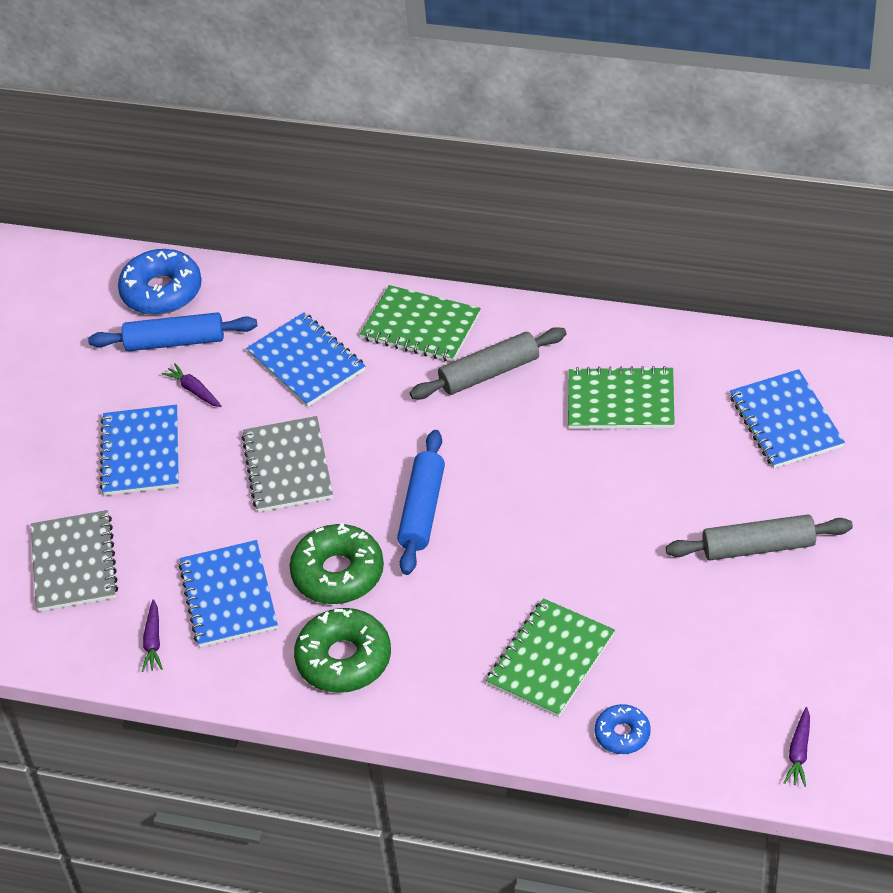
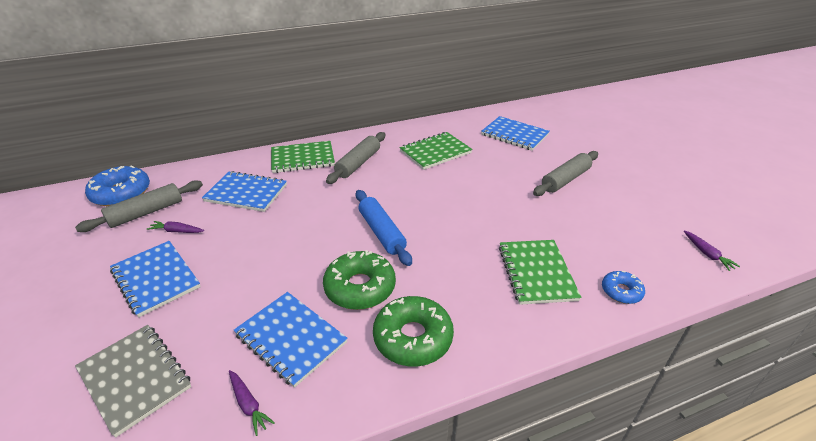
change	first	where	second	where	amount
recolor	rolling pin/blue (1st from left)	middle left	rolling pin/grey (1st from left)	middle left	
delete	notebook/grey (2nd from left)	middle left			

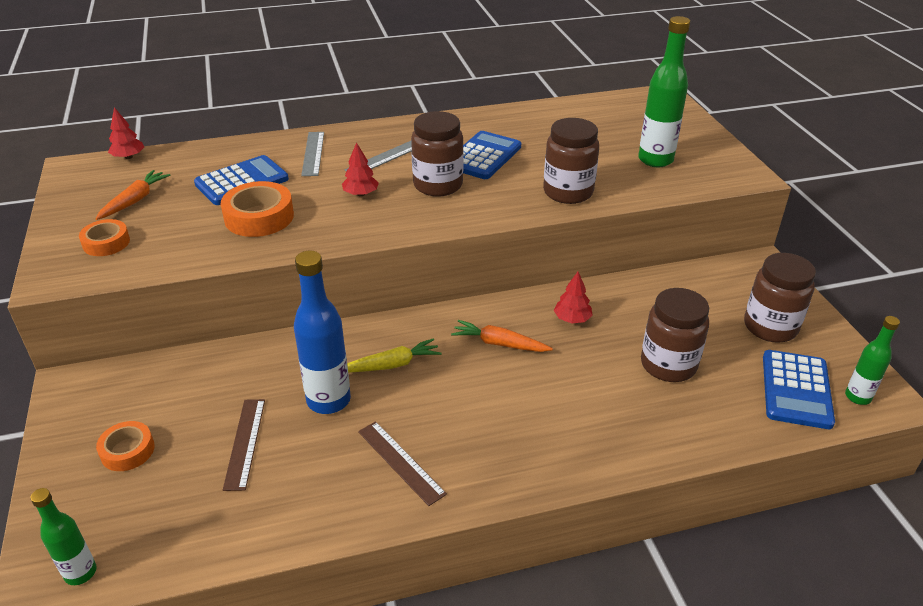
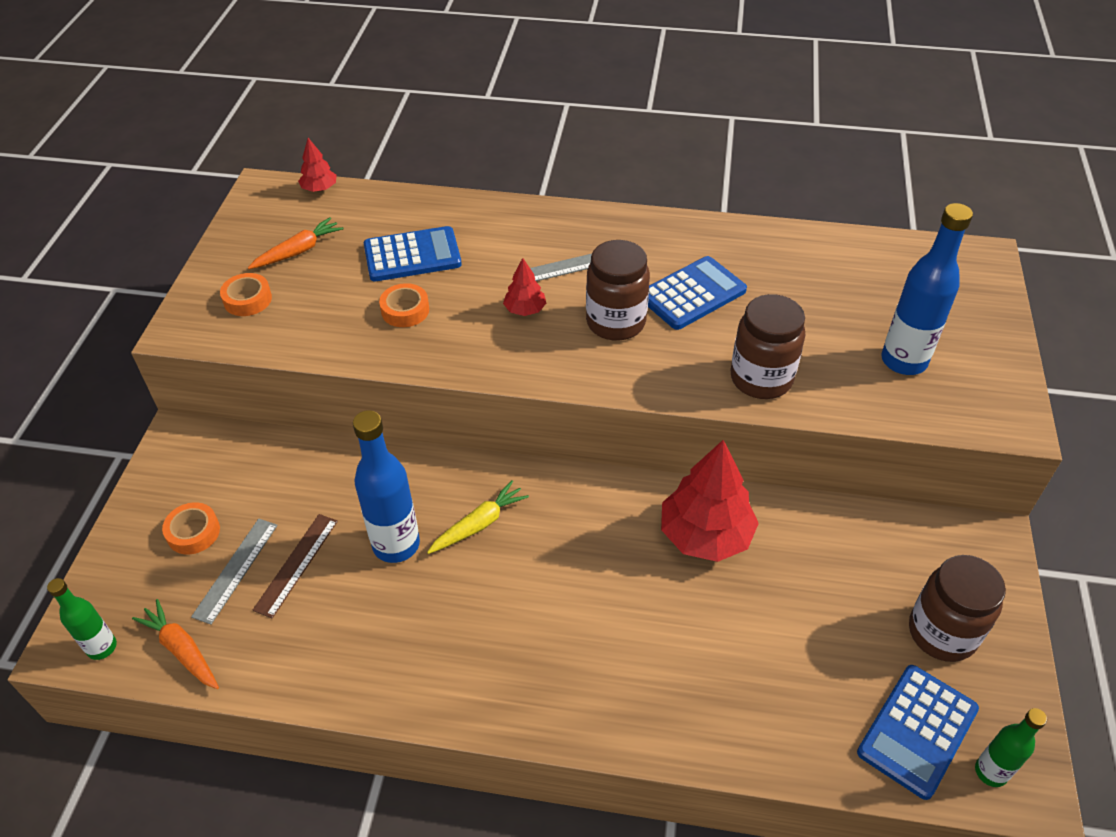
change	first	where	second	where	amount
move	carrot/orange (2nd from left in the first image)	centre	carrot/orange (1st from left)	bottom left	
move	ruler/grey (1st from left)	top centre		bottom left	
resize	tape/orange (3rd from left)	middle left		centre	x0.63
rotate	carrot/yellow	centre		centre	45 degrees counterclockwise
resize	tree/red (3rd from left)	centre		centre	x2.06
recolor	bottle/green (2nd from left)	top right	bottle/blue (2nd from left)	middle right	
delete	ruler/brown (2nd from left)	bottom centre			
delete	jar/brown (3rd from left)	middle right			

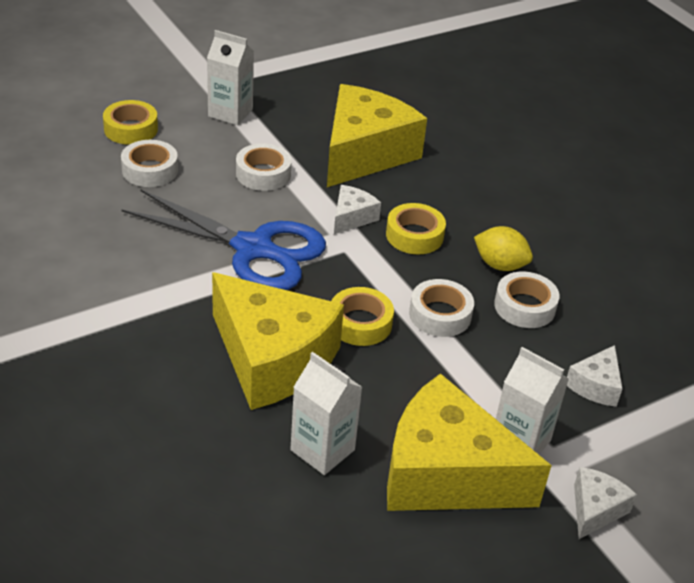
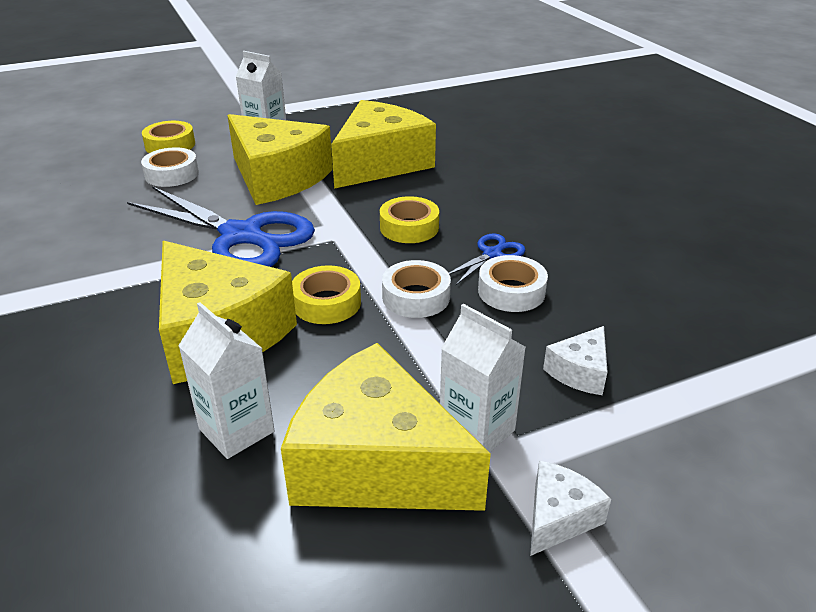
change	first	where	second	where	amount
replace	tape/white (2nd from left)	top centre	cheese/yellow (2nd from left)	top centre	
replace	lemon/yellow	middle right	scissors/blue (2nd from left)	centre	
delete	cheese/white (1st from left)	centre			

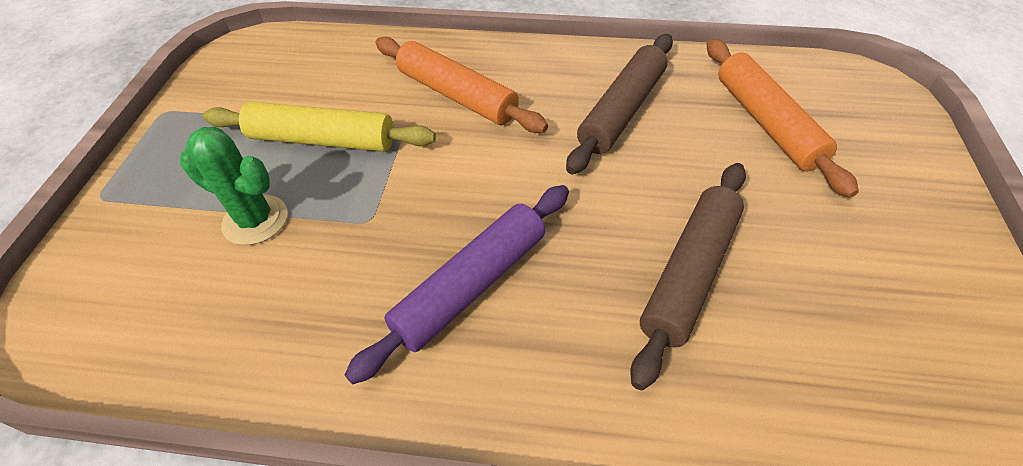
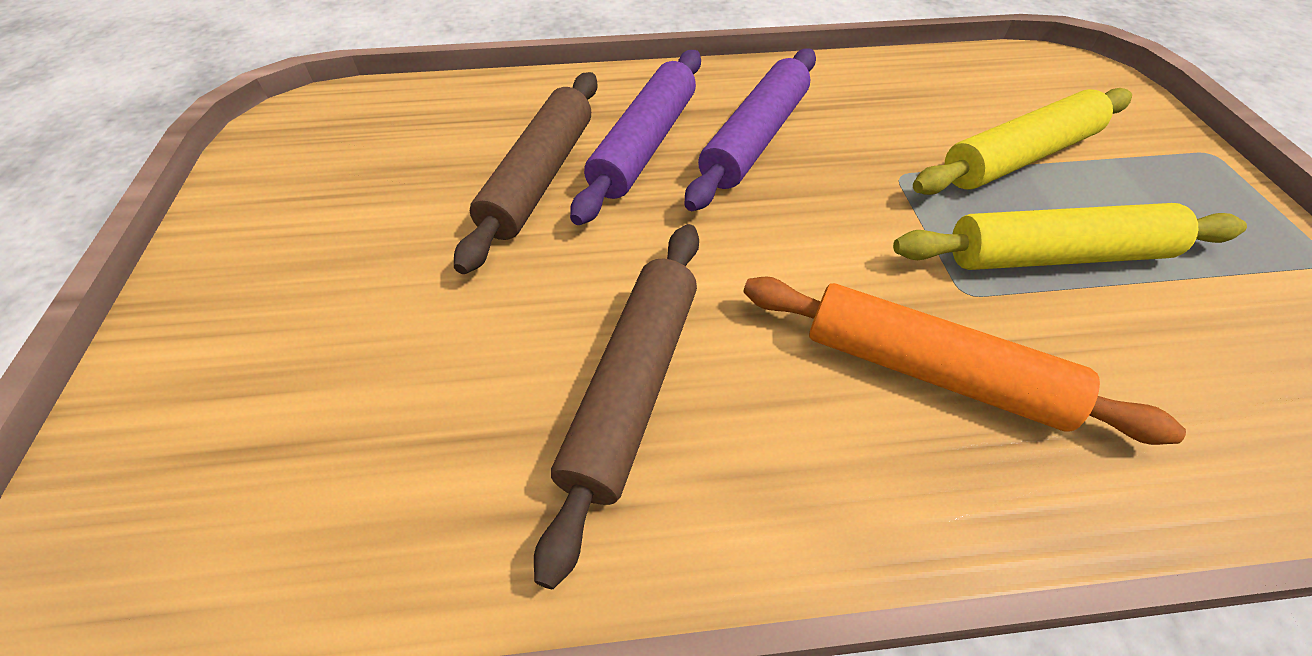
change	first	where	second	where	amount
insert			rolling pin/purple (1st from left)	top centre	
replace	cactus/green	middle left	rolling pin/yellow (1st from left)	top right	
delete	rolling pin/orange (2nd from left)	top right			

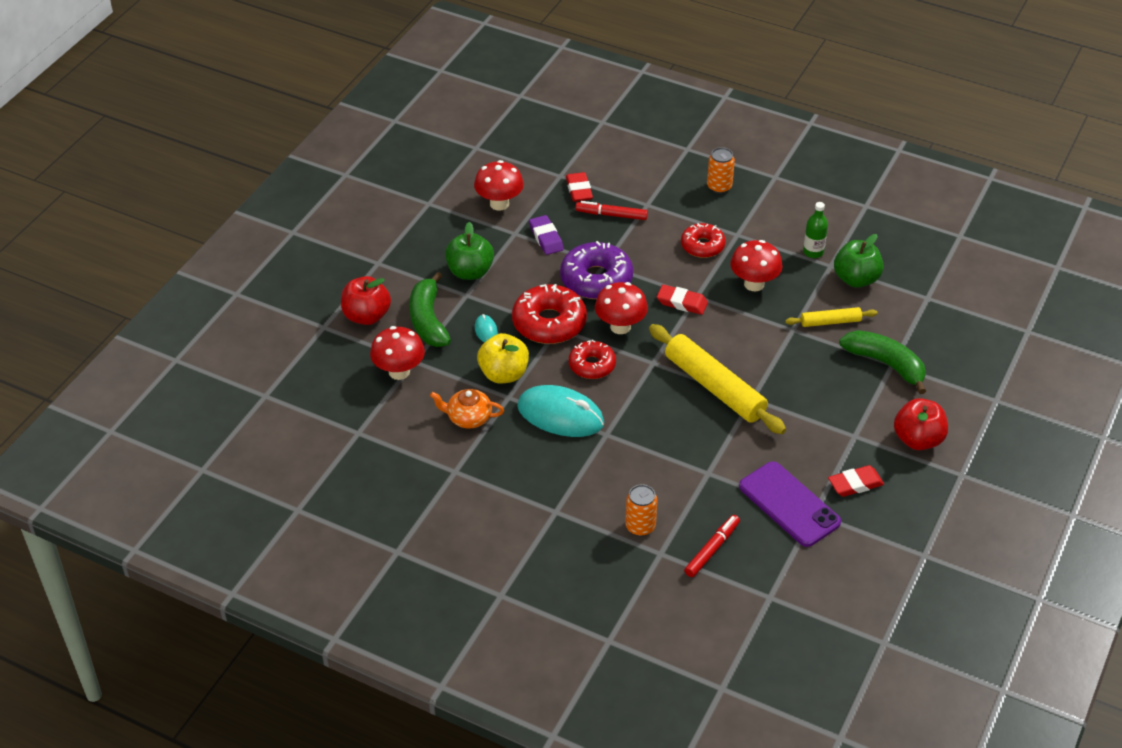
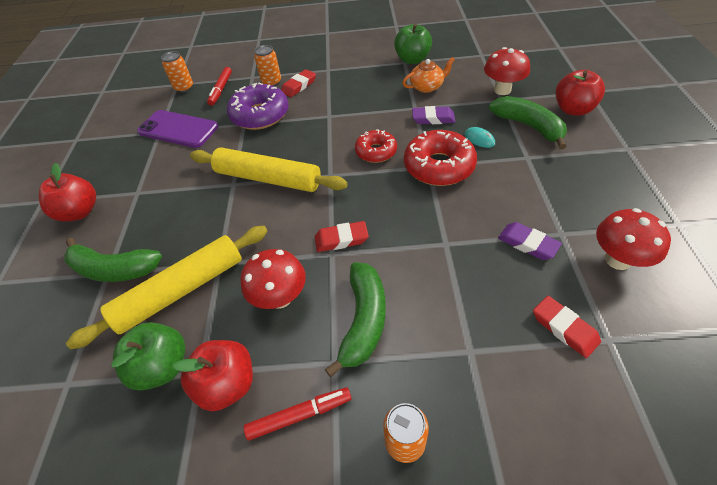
change	first	where	second	where	amount
resize	rolling pin/yellow (2nd from left in the first image)	middle right	rolling pin/yellow (1st from left)	middle left	x1.95
insert			can/orange (1st from left)	top left	
replace	bottle/green	top right	apple/red (2nd from left)	bottom left	
move	donut/purple	centre		top centre	
move	marker/red (1st from left in the first image)	top centre	marker/red (2nd from left)	bottom centre	
move	eraser/red (3rd from left in the first image)	middle right	eraser/red (1st from left)	top centre	
replace	donut/red (3rd from left)	top centre	banana/green (2nd from left)	centre	
move	apple/green (1st from left in the first image)	centre	apple/green (2nd from left)	top centre	
replace	apple/yellow	centre	eraser/purple (1st from left)	top centre	
delete	mouse/turquoise (2nd from left)	centre			
delete	mushroom/red (3rd from left)	centre			

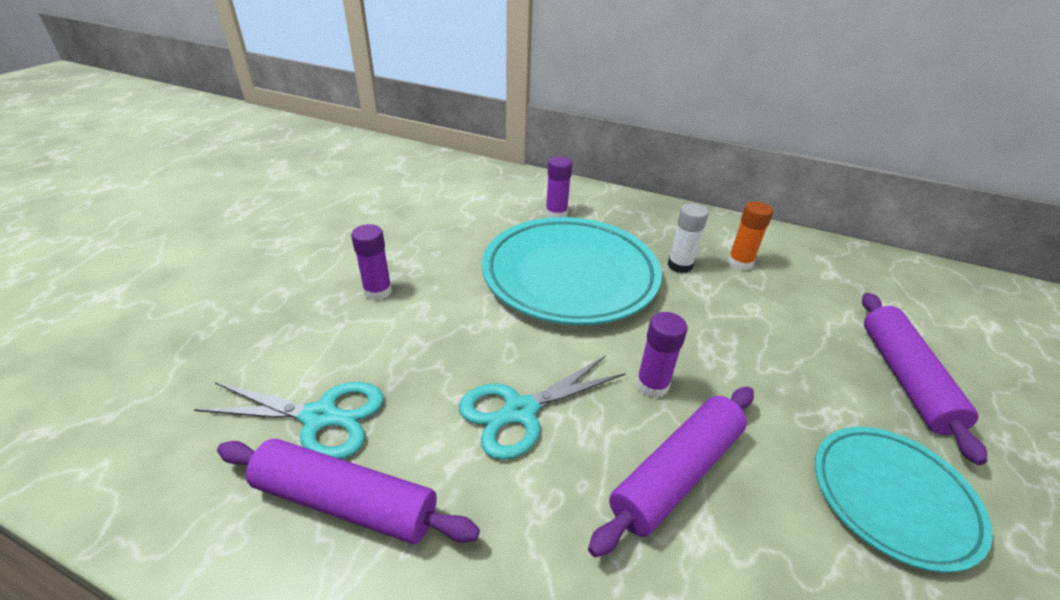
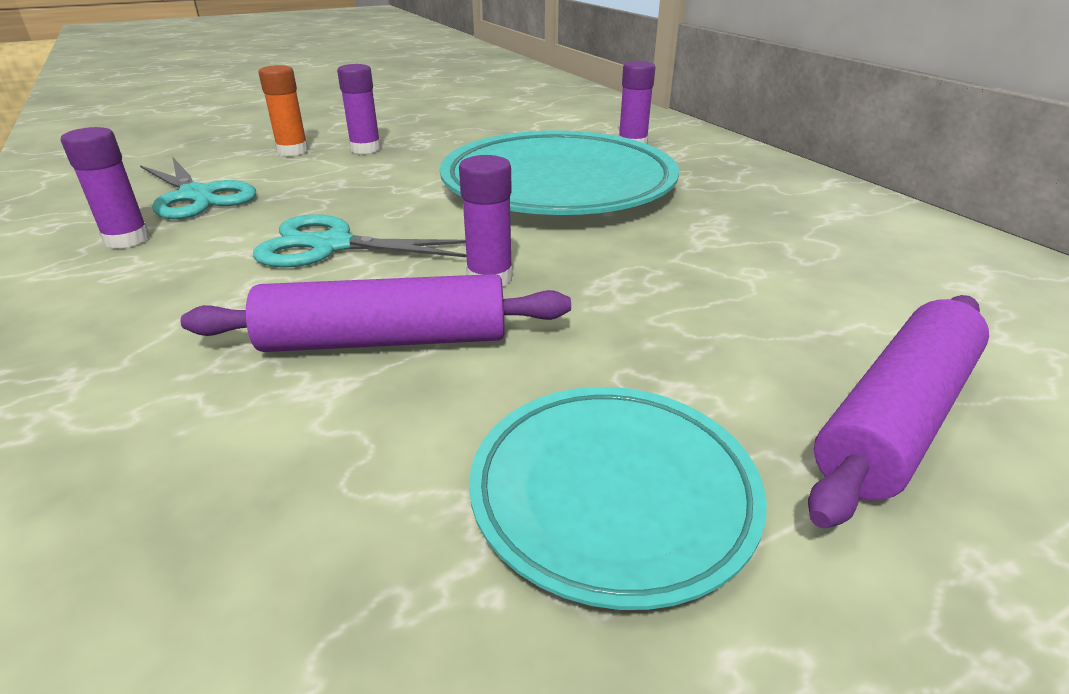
change	first	where	second	where	amount
replace	rolling pin/purple (1st from left)	bottom left	glue stick/purple (1st from left)	top left	
move	glue stick/orange	middle right		top left	
delete	glue stick/white	centre			

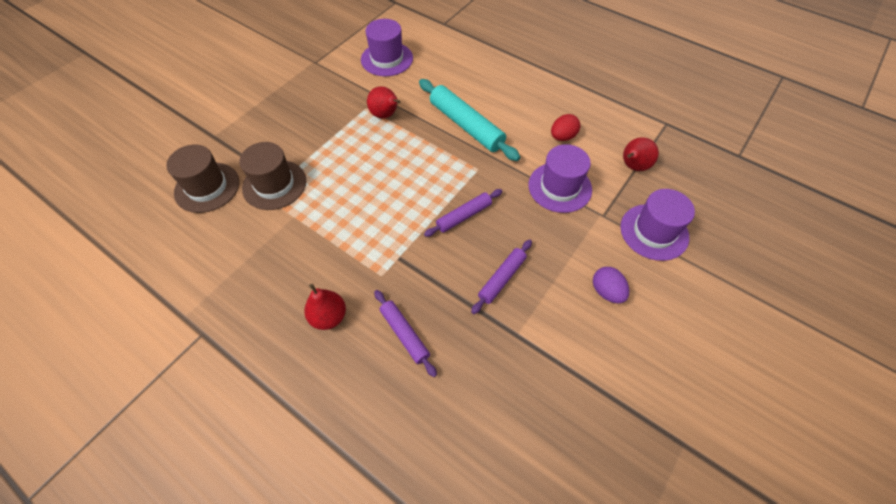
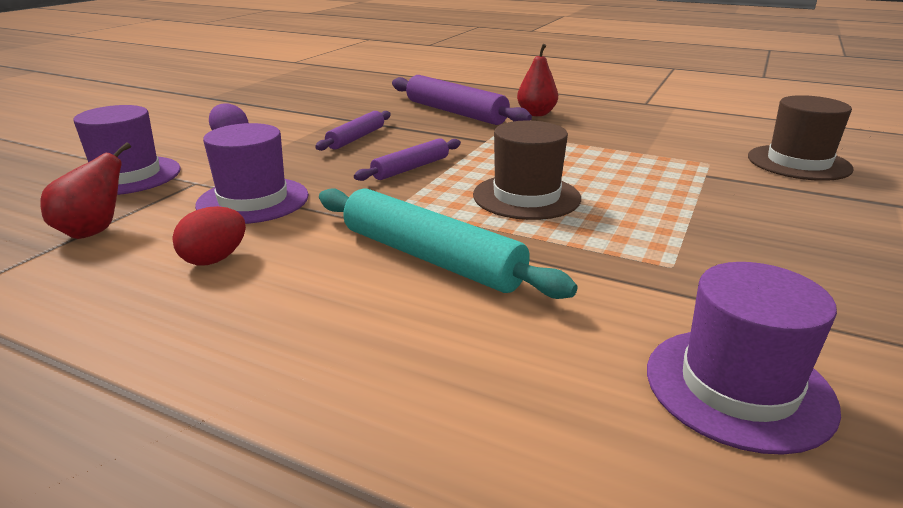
change	first	where	second	where	amount
resize	rolling pin/purple (1st from left in the first image)	centre	rolling pin/purple (3rd from left)	top centre	x1.71
move	hat/brown (2nd from left in the first image)	middle left	hat/brown (1st from left)	centre	
delete	pear/red (2nd from left)	top centre			

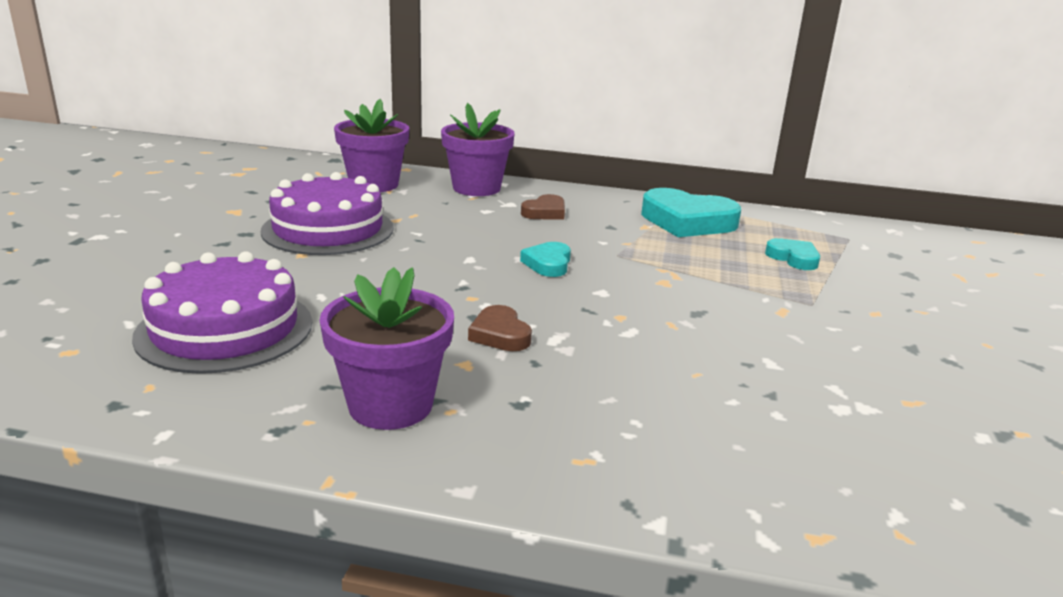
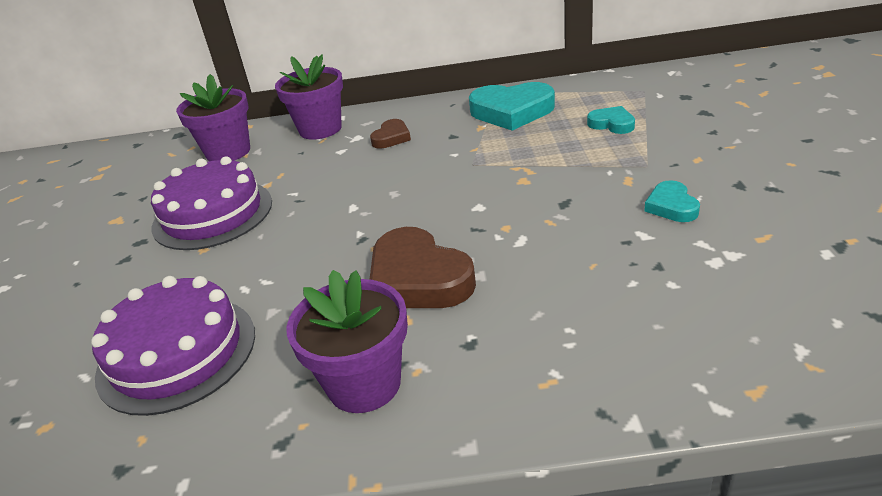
change	first	where	second	where	amount
resize	heart/brown (1st from left in the first image)	centre	heart/brown (2nd from left)	centre	x1.90
move	heart/turquoise (1st from left in the first image)	centre	heart/turquoise (3rd from left)	middle right	

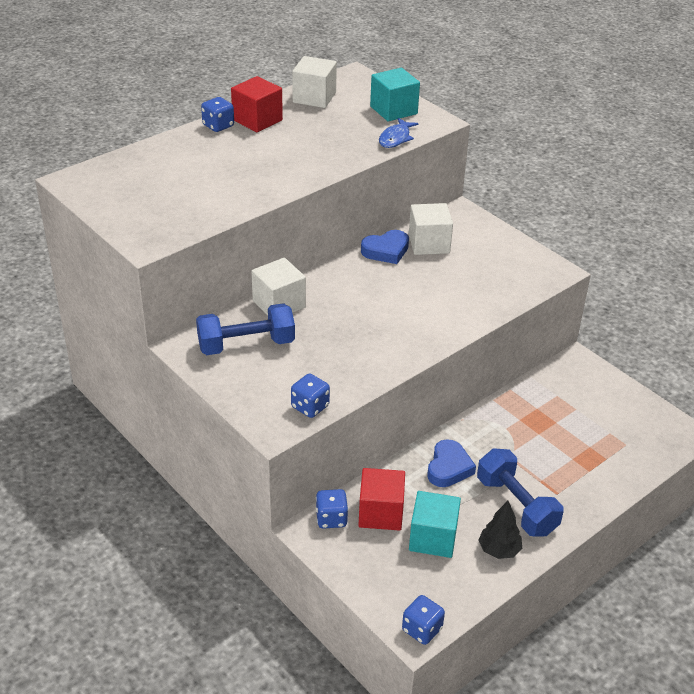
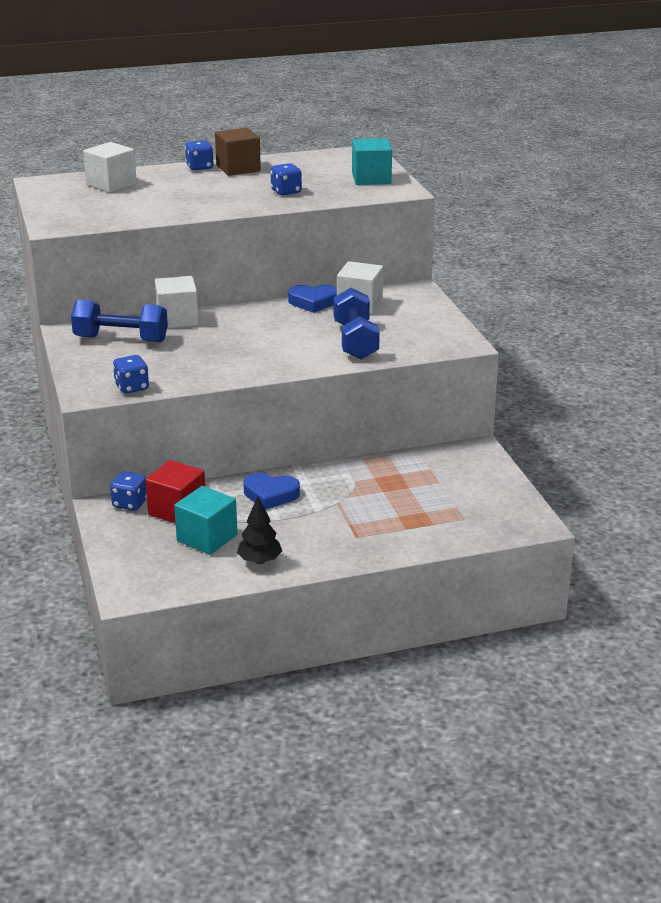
change	first	where	second	where	amount
move	cube/white (2nd from left in the first image)	top centre	cube/white (1st from left)	top left	
recolor	cube/red (1st from left)	top centre	cube/brown	top centre	
rotate	heart/blue (2nd from left in the first image)	bottom centre	heart/blue (1st from left)	centre	60 degrees clockwise
move	dice/blue (4th from left)	bottom centre		top centre	
move	dumbbell/blue (2nd from left)	bottom right		centre	
delete	fish/blue	top centre			

